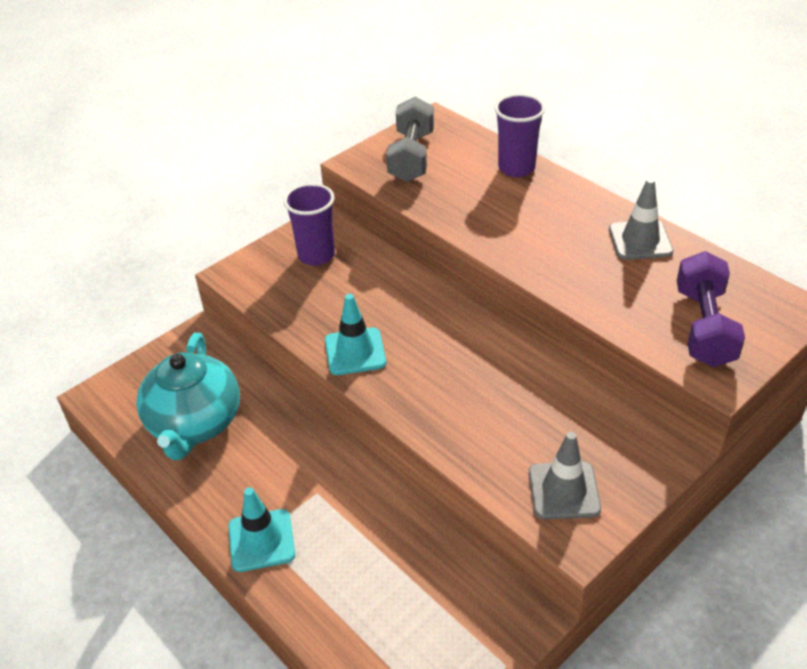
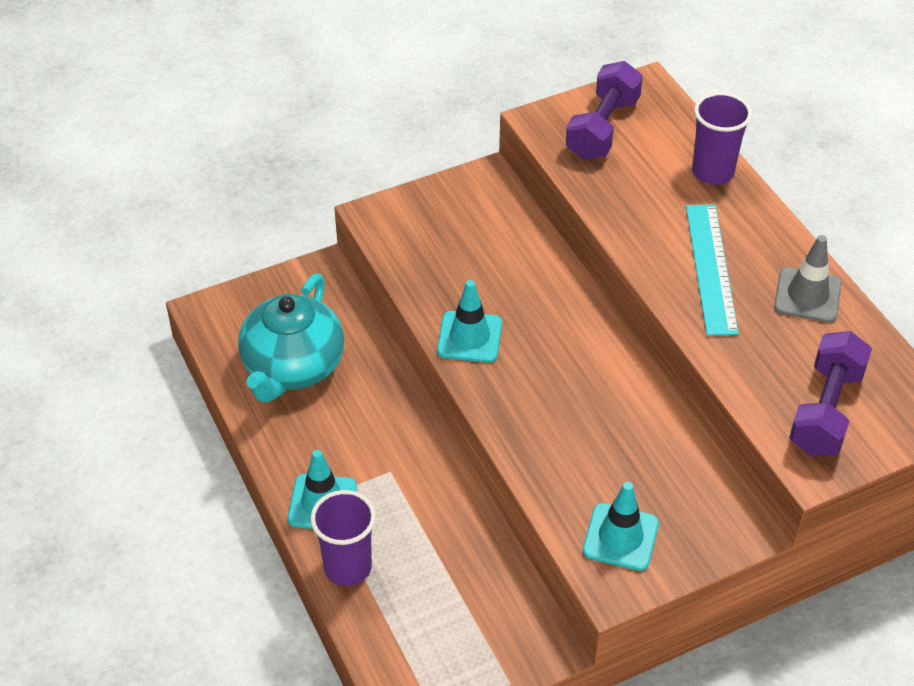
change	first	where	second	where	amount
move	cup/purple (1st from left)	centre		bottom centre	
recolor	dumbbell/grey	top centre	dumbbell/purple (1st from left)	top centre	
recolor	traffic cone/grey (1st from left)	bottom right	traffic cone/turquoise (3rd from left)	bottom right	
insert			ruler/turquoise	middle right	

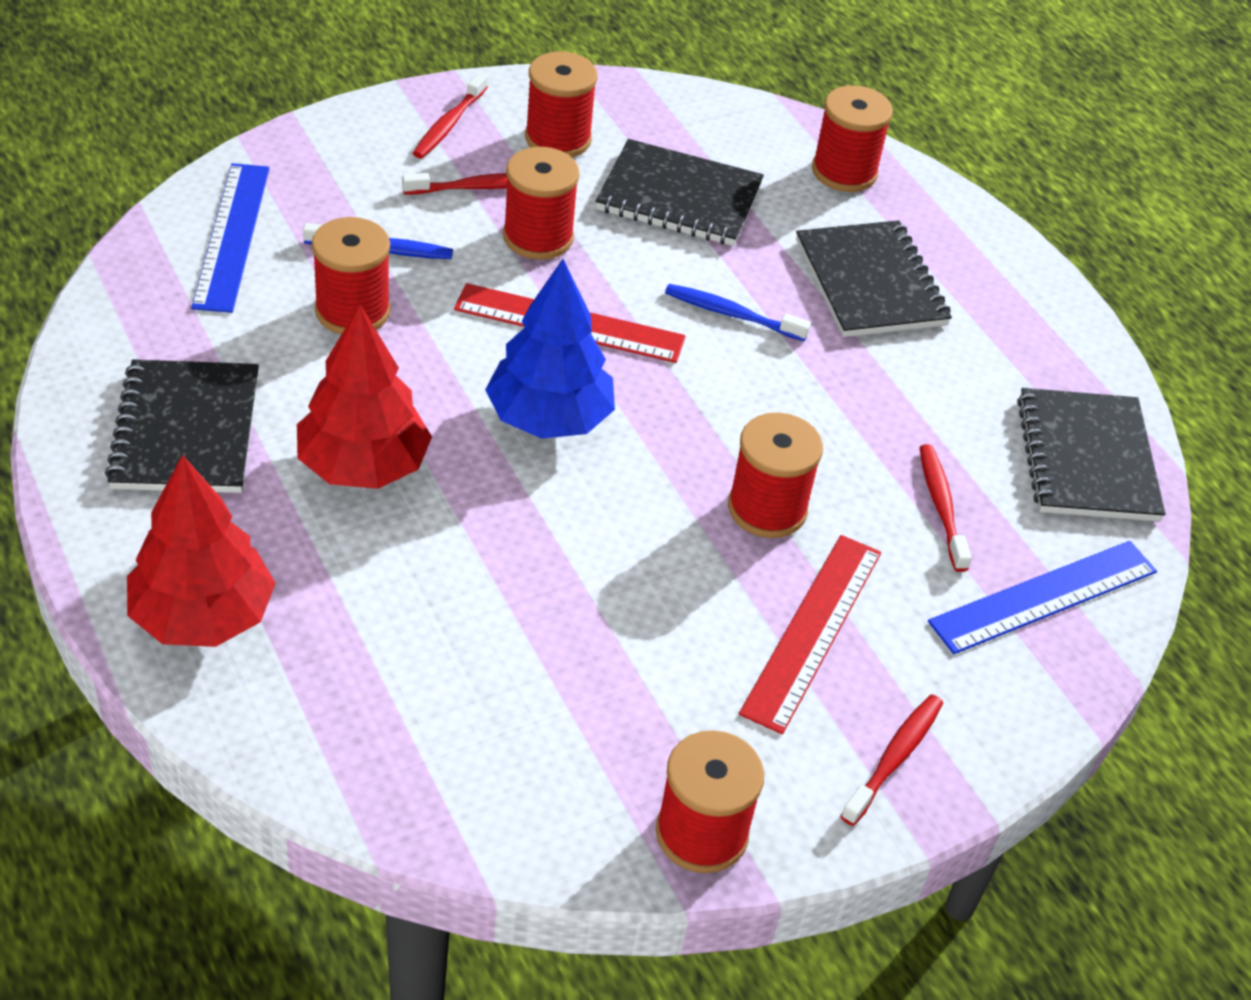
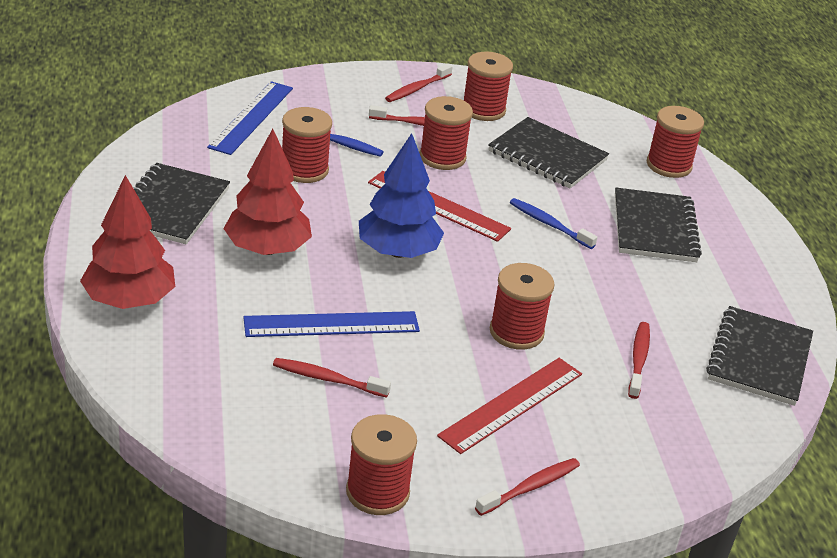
change	first	where	second	where	amount
move	ruler/blue (2nd from left)	middle right		centre	
insert			toothbrush/red (1st from left)	bottom centre	

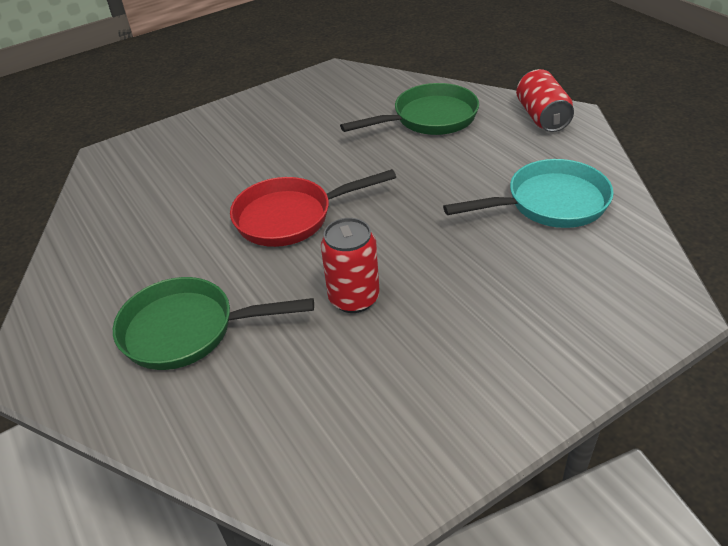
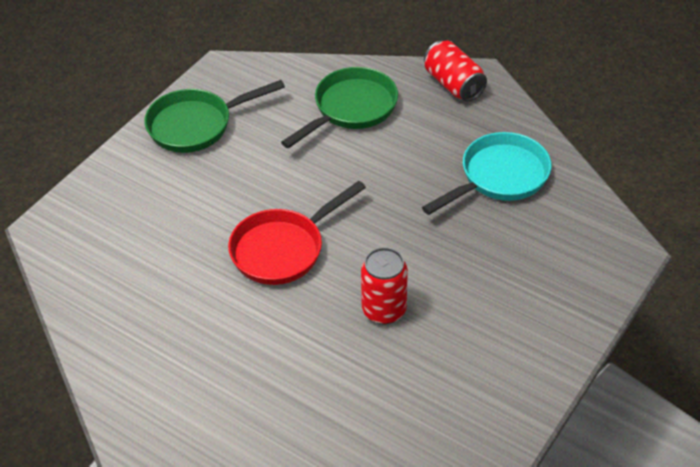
change	first	where	second	where	amount
move	pan/green (1st from left)	middle left		top left	

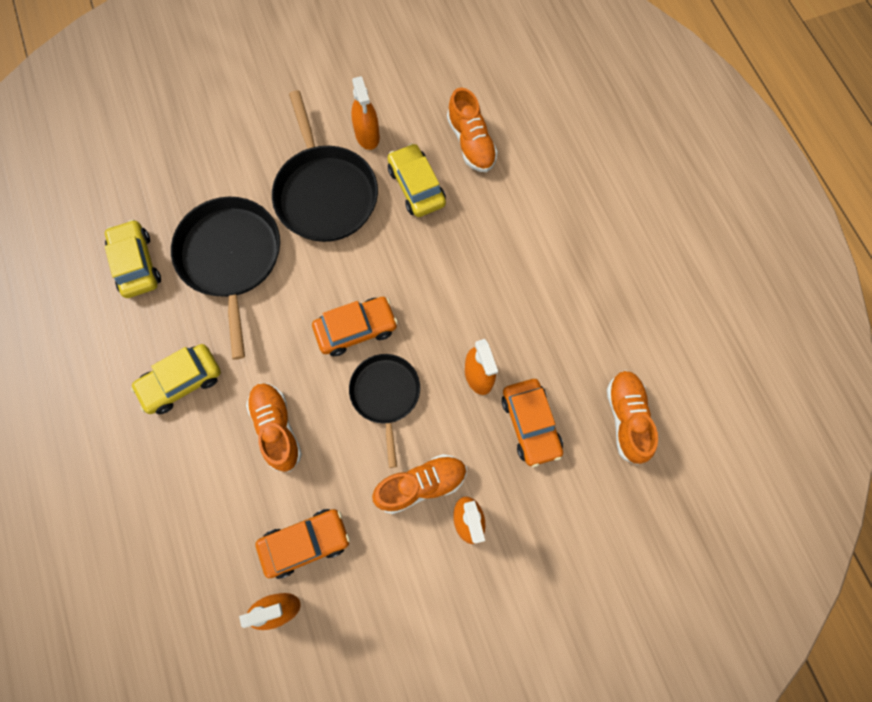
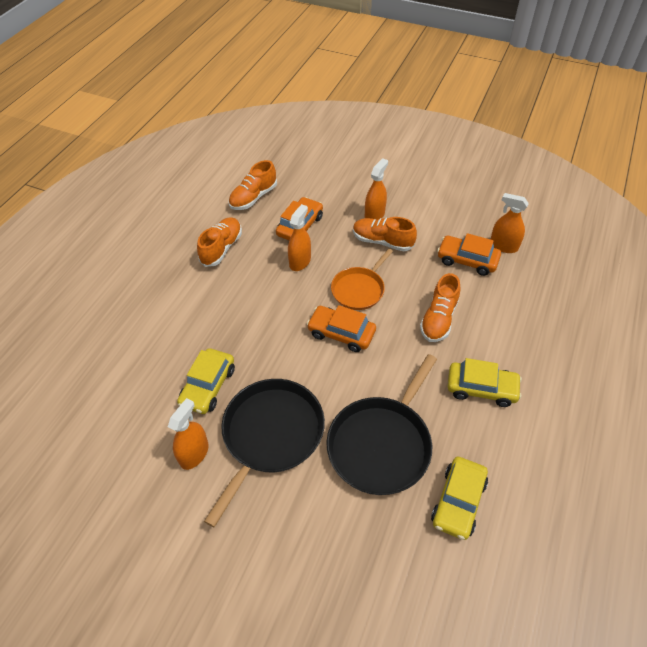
change	first	where	second	where	amount
move	shoe/orange (3rd from left in the first image)	top centre	shoe/orange (1st from left)	centre	
recolor	pan/black (3rd from left)	centre	pan/orange	centre	

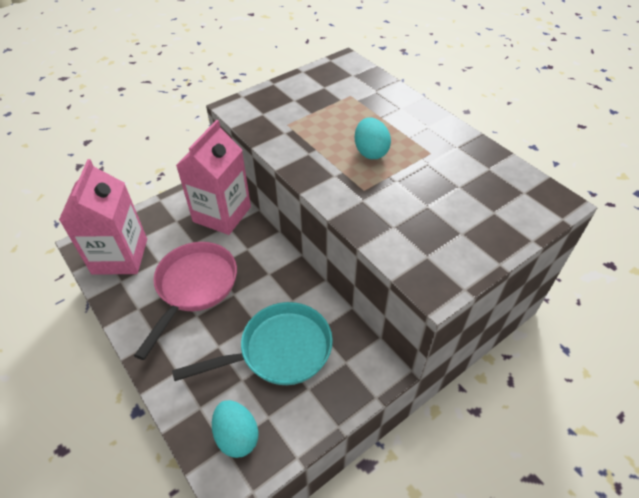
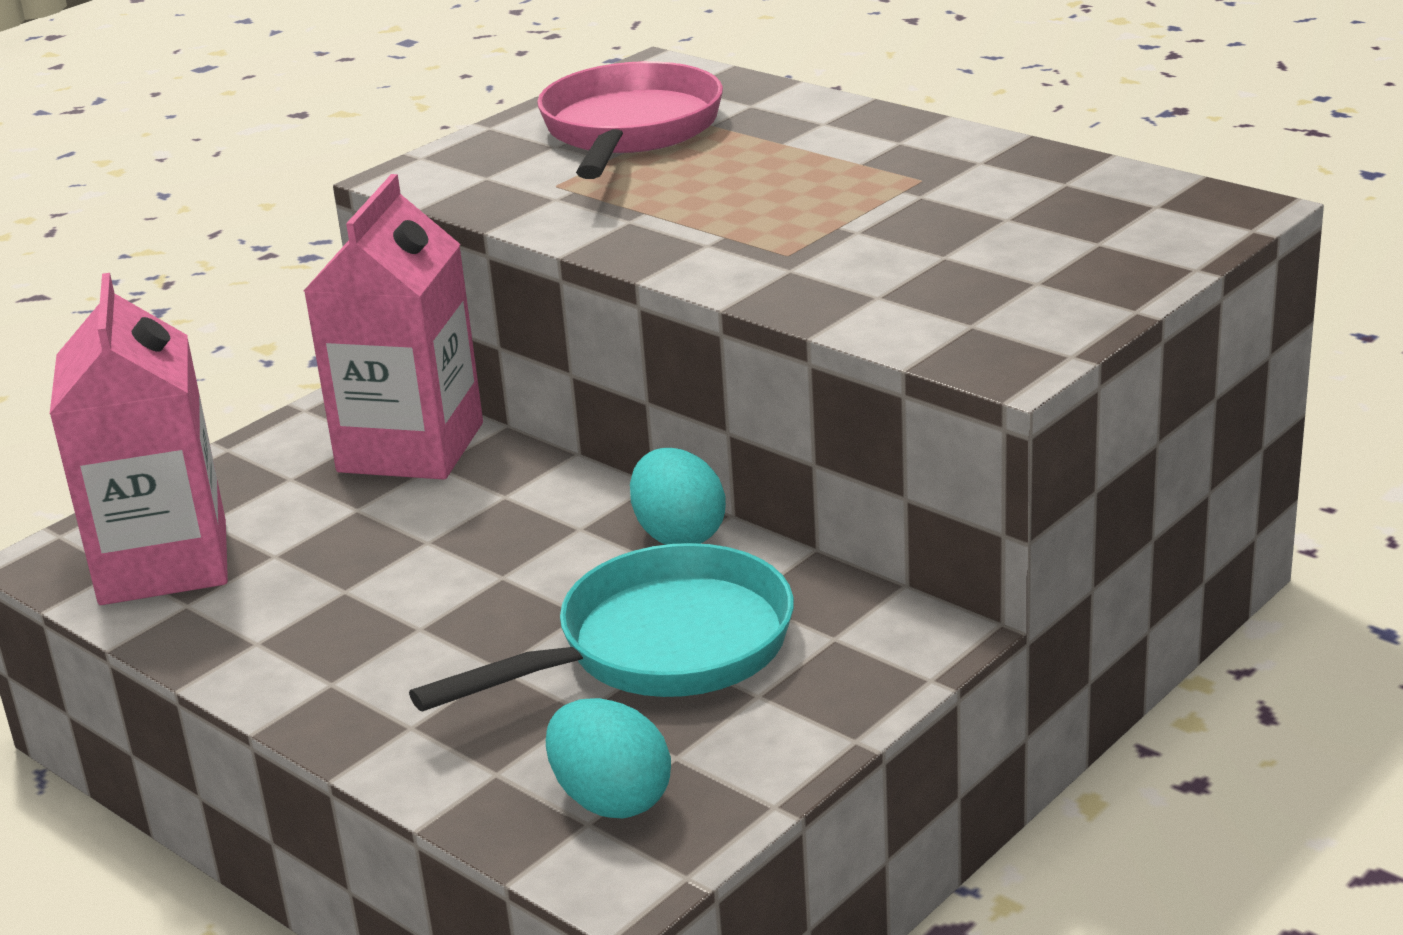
change	first	where	second	where	amount
move	pan/pink	middle left		top centre	
move	egg/turquoise (2nd from left)	top centre		centre	

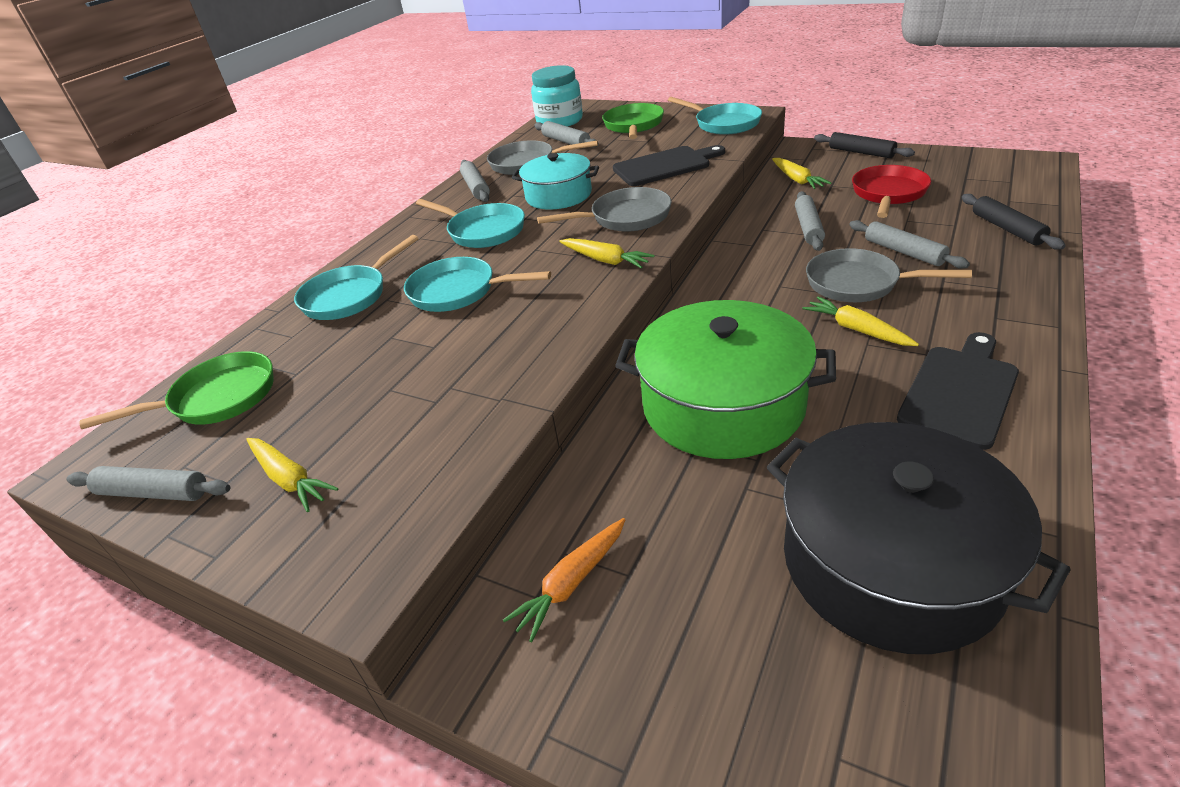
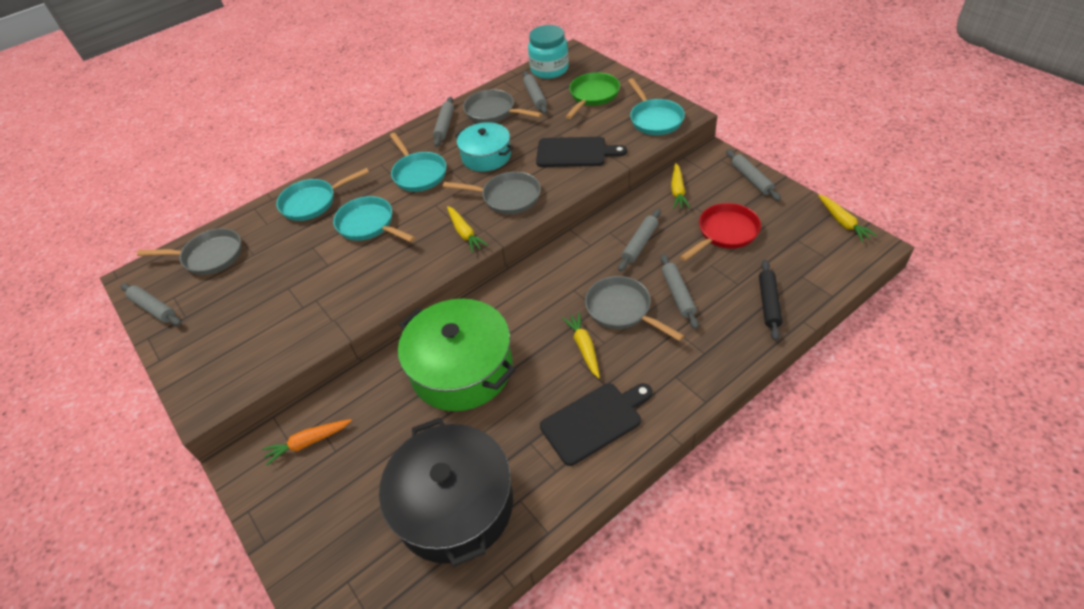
change	first	where	second	where	amount
recolor	pan/green (1st from left)	middle left	pan/grey (1st from left)	middle left	
recolor	rolling pin/black (1st from left)	top right	rolling pin/grey (6th from left)	top right	
move	carrot/yellow (1st from left in the first image)	middle left	carrot/yellow (4th from left)	middle right	

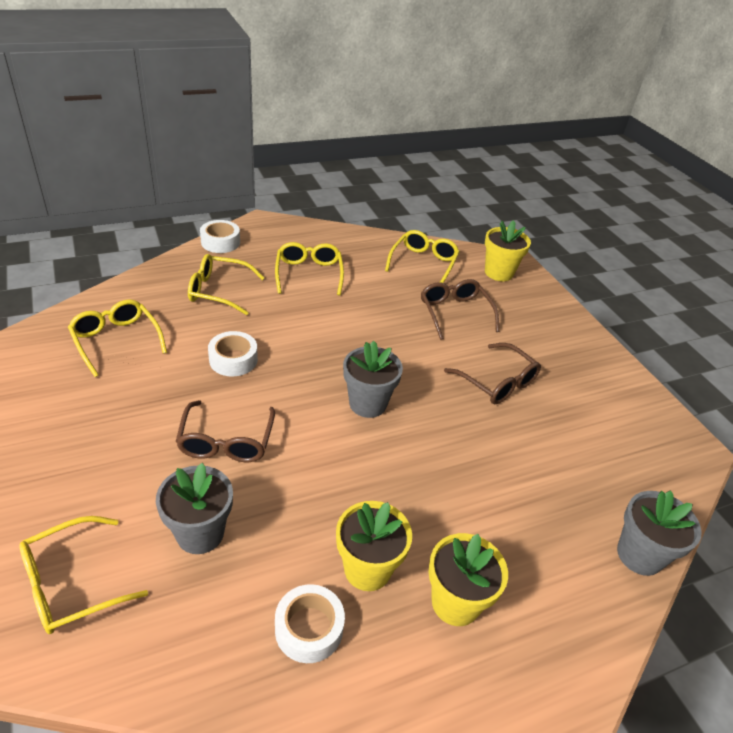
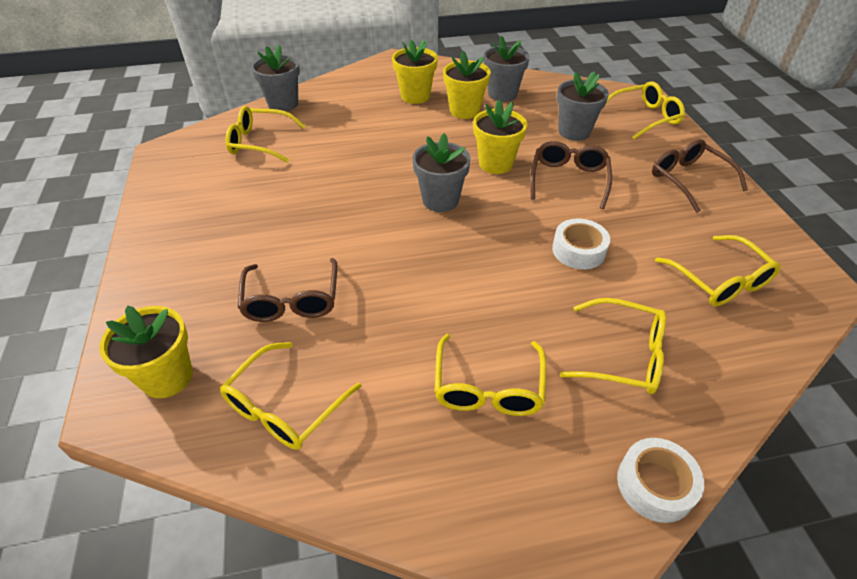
change	first	where	second	where	amount
insert			glasses/yellow (1st from left)	top left	
insert			flower pot/yellow (4th from left)	top centre	
replace	tape/white (3rd from left)	bottom centre	flower pot/grey (3rd from left)	top centre	
move	glasses/brown (3rd from left)	middle right		top right	

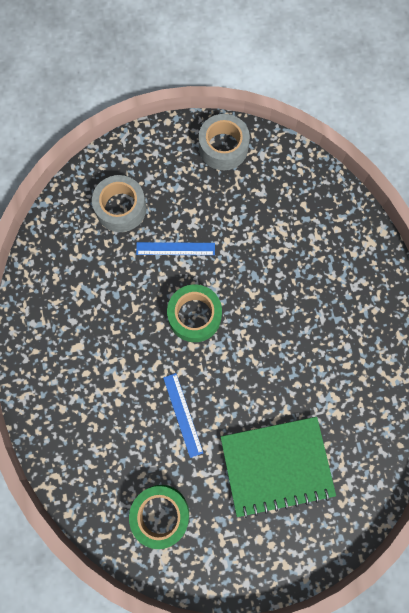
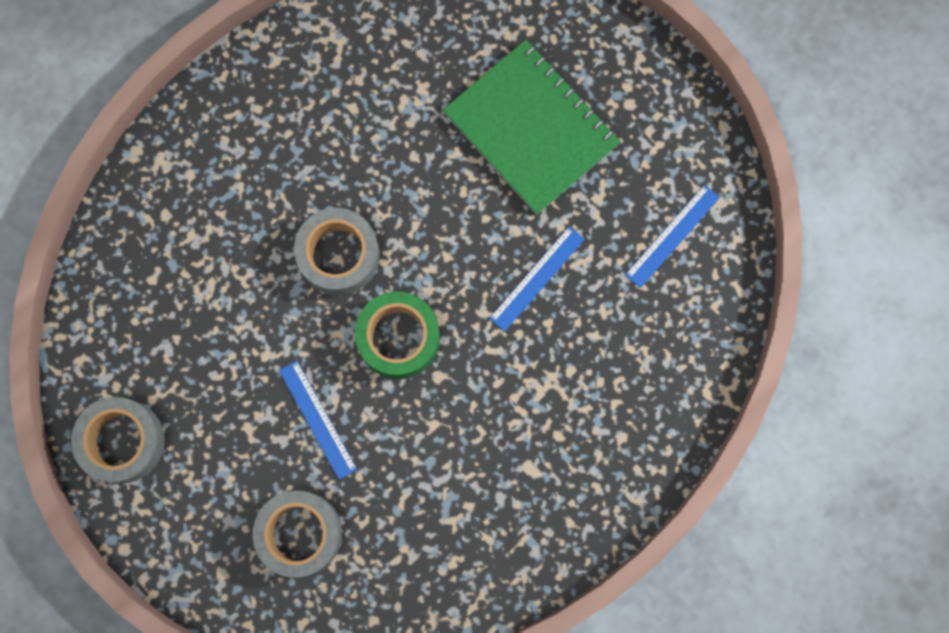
change	first	where	second	where	amount
insert			tape/grey (3rd from left)	centre	
replace	tape/green (1st from left)	bottom centre	ruler/blue (3rd from left)	middle right	

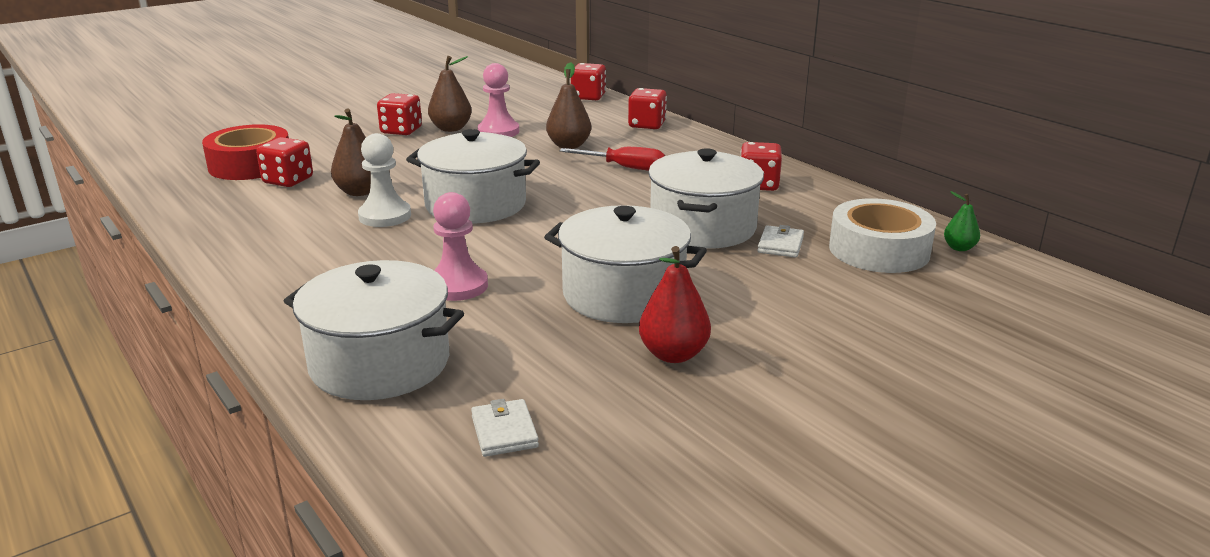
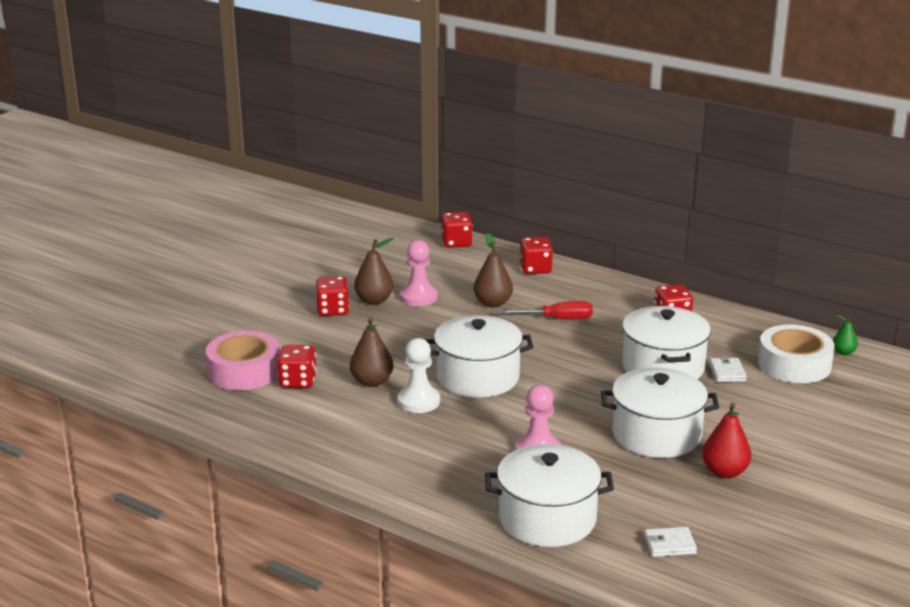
change	first	where	second	where	amount
recolor	tape/red	top left	tape/pink	middle left	
rotate	wallet/white (1st from left)	bottom centre		bottom right	60 degrees counterclockwise

